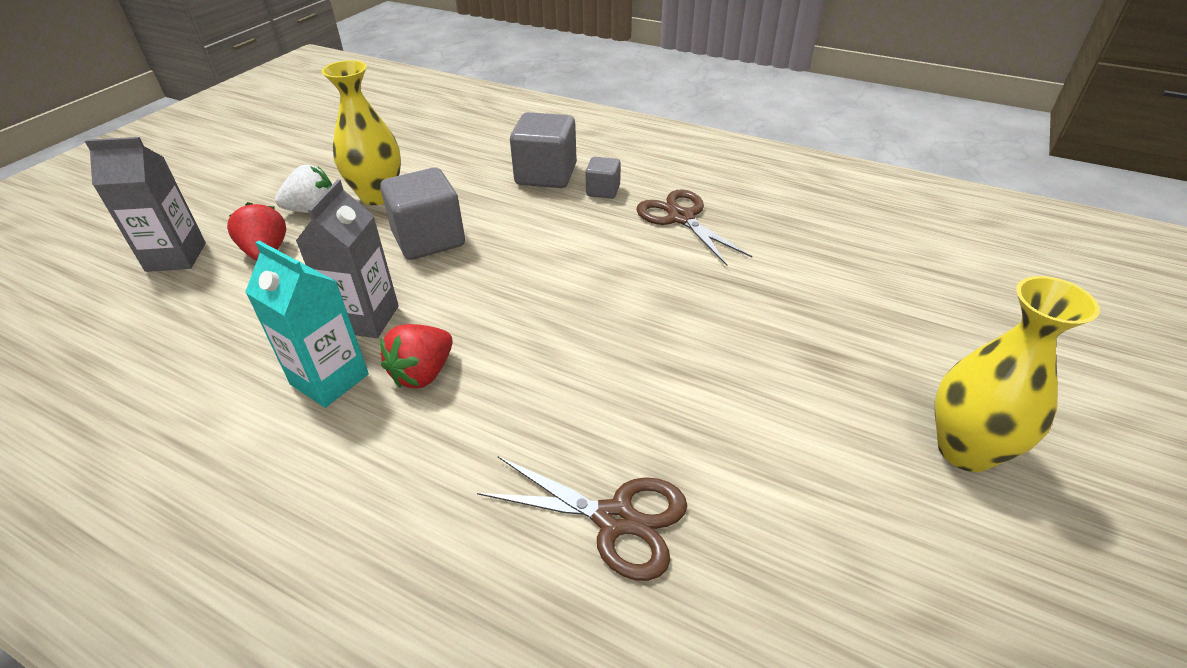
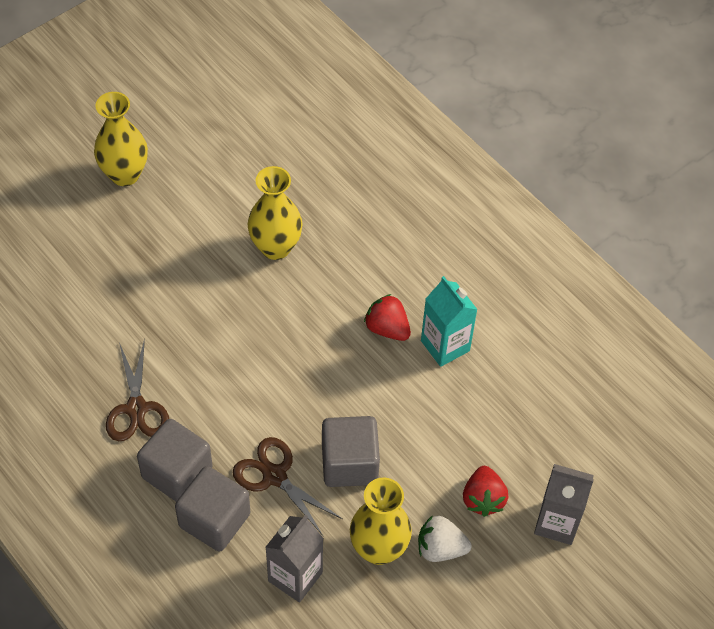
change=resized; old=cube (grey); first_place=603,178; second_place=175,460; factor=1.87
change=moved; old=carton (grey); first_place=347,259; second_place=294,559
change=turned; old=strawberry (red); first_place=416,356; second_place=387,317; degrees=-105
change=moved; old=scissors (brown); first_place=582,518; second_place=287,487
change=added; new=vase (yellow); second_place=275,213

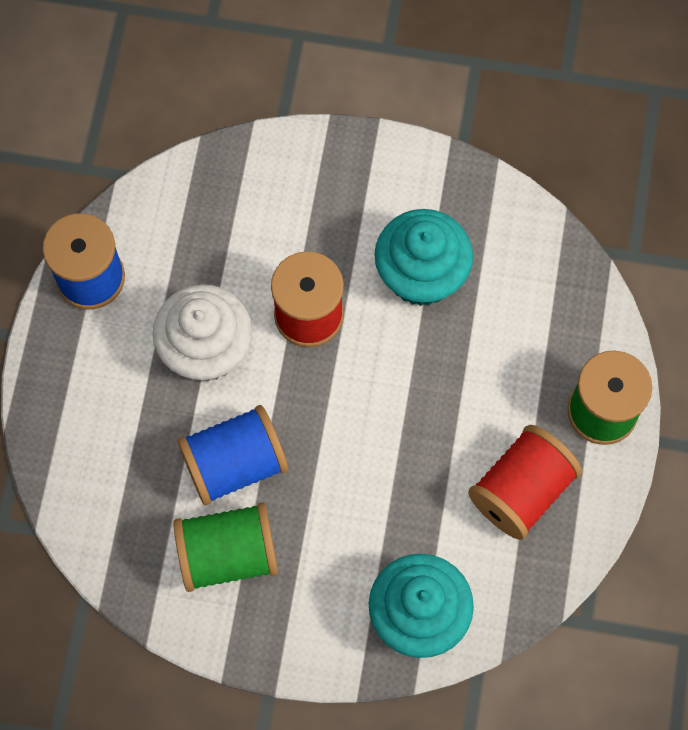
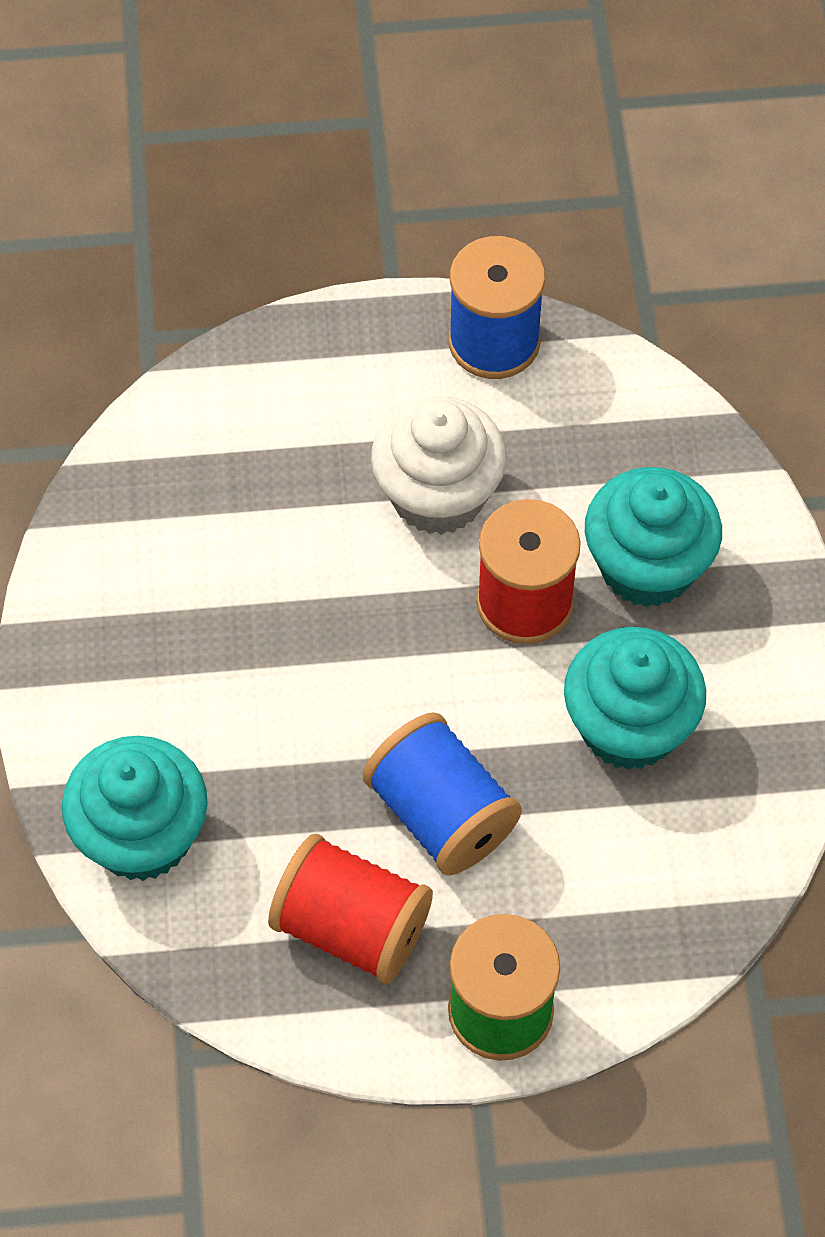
change=moved; old=spool (blue); first_place=232,455; second_place=442,793
change=removed; old=spool (green); first_place=225,547
change=added; new=cupcake (turquoise); second_place=653,537

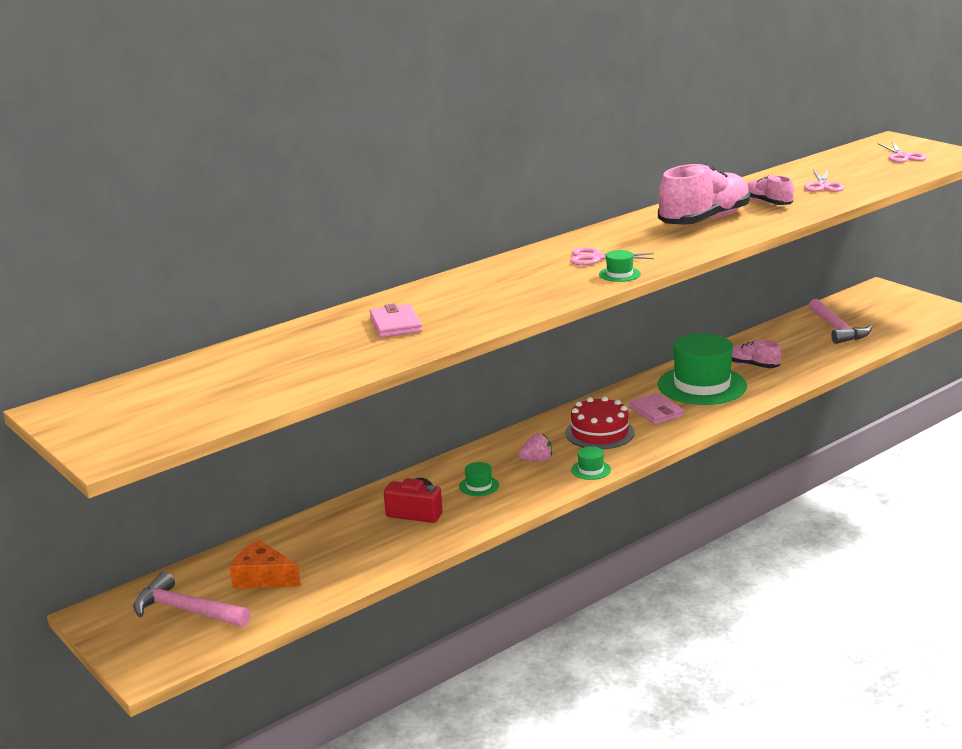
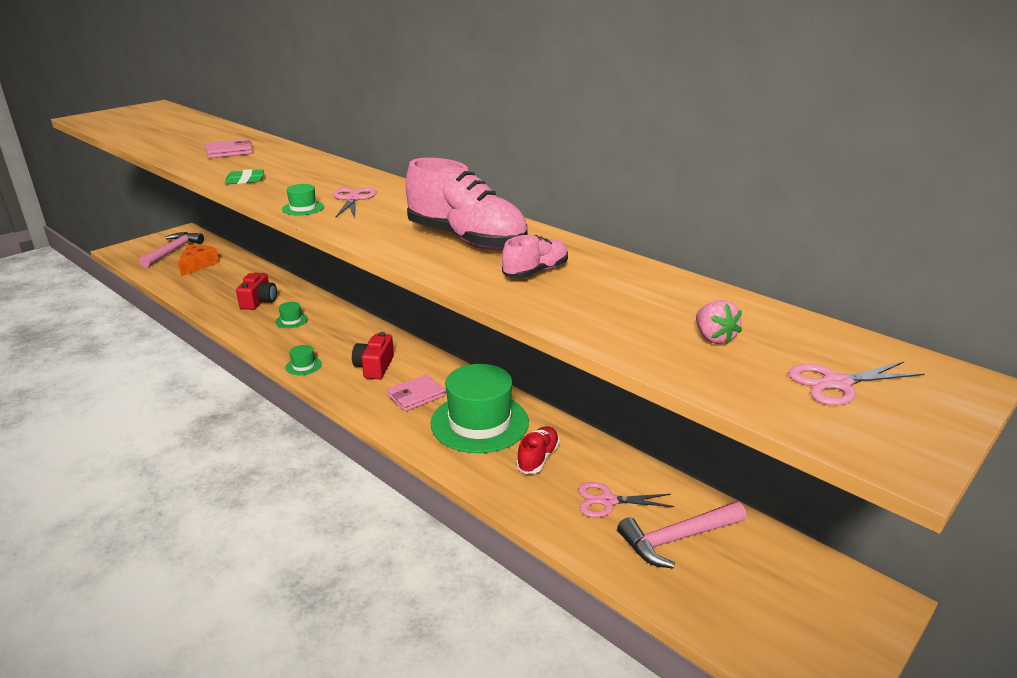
change=moved; old=scissors (pink); first_place=824,180; second_place=626,499
change=recoloured; old=shoe (pink); new=shoe (red); first_place=756,354; second_place=538,450
change=replaced; old=cake (red); new=camera (red); first_place=600,422; second_place=373,355
change=moved; old=strawberry (pink); first_place=535,447; second_place=719,322
change=added; new=eraser (green); second_place=244,176

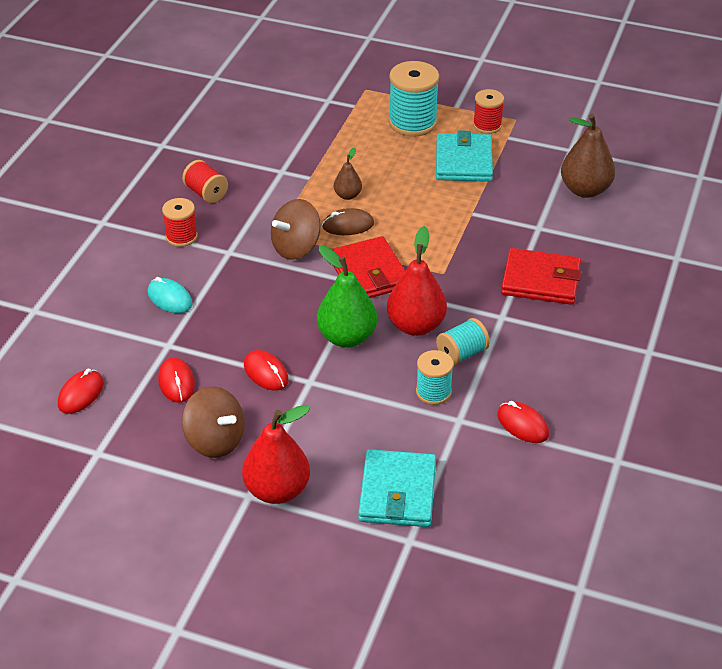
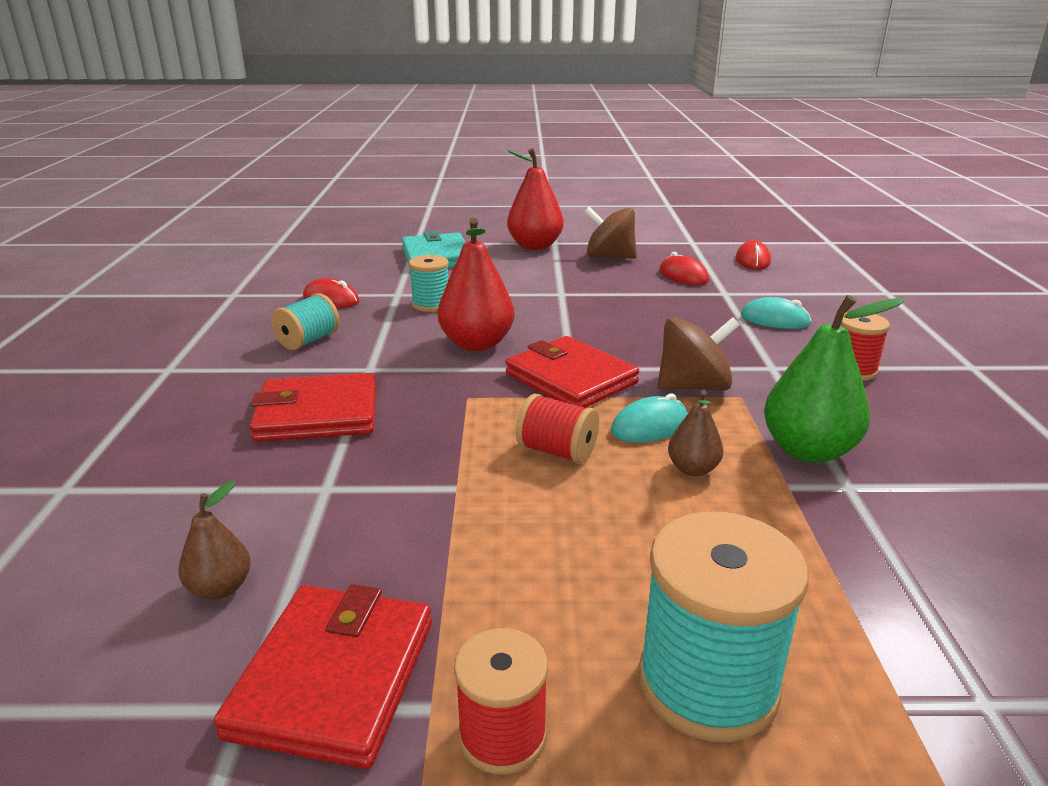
change=resized; old=pear (brown); first_place=588,156; second_place=215,540; factor=0.53
change=removed; old=wallet (turquoise); first_place=464,156
change=moved; old=spool (red); first_place=205,181; second_place=557,429
change=turned; old=spinning top (brown); first_place=296,229; second_place=698,354; degrees=45
change=recoloured; old=mouse (brown); new=mouse (turquoise); first_place=348,221; second_place=649,418
change=moved; old=pear (green); first_place=347,296; second_place=834,379
change=moved; old=spool (turquoise); first_place=463,342; second_place=305,321
change=removed; old=mouse (red); first_place=266,370
change=added; new=wallet (red); second_place=322,676

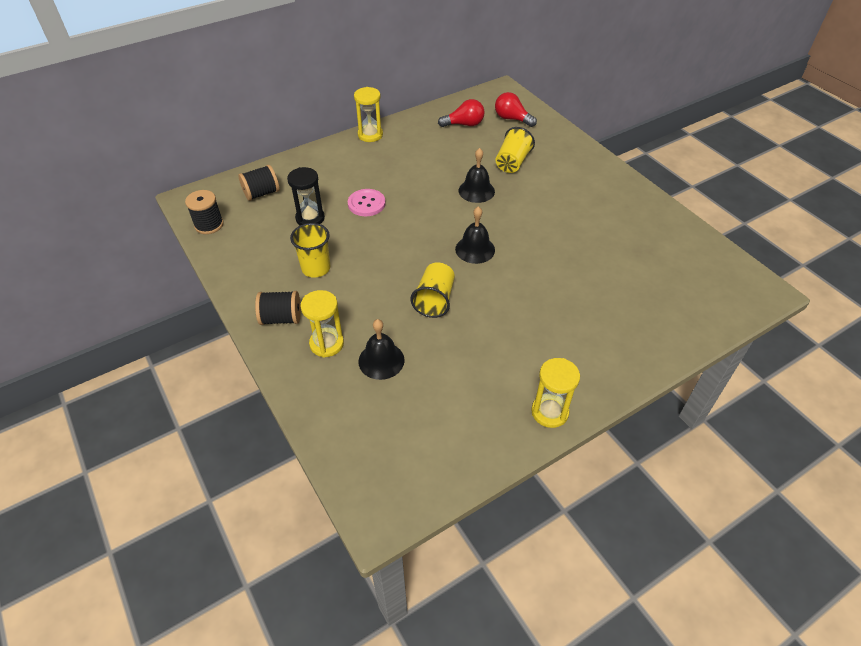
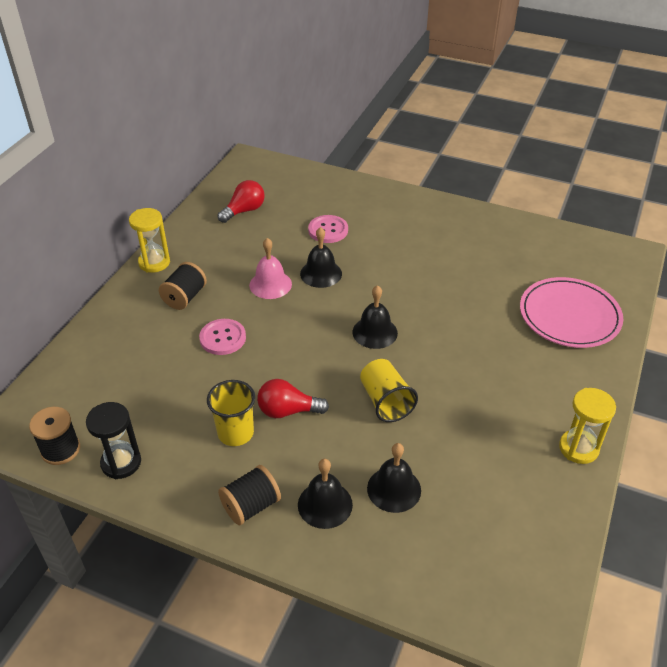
change=moved; old=light bulb (red); first_place=516,109; second_place=293,398
change=replaced; old=cup (yellow); new=button (pink); first_place=515,150; second_place=328,229
change=moved; old=spool (black); first_place=259,183; second_place=183,286
change=moved; old=hourglass (black); first_place=306,196; second_place=113,440
change=replaced; old=hourglass (yellow); new=bell (black); first_place=322,324; second_place=325,494
change=added; new=bell (pink); second_place=270,268
change=added; new=plate (pink); second_place=571,312

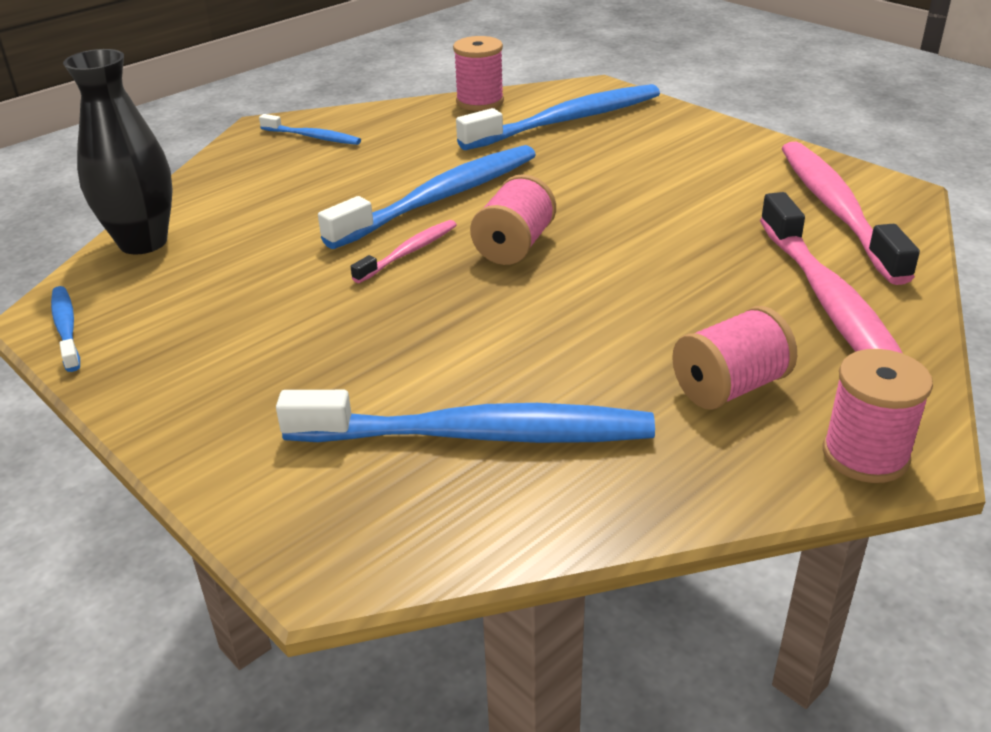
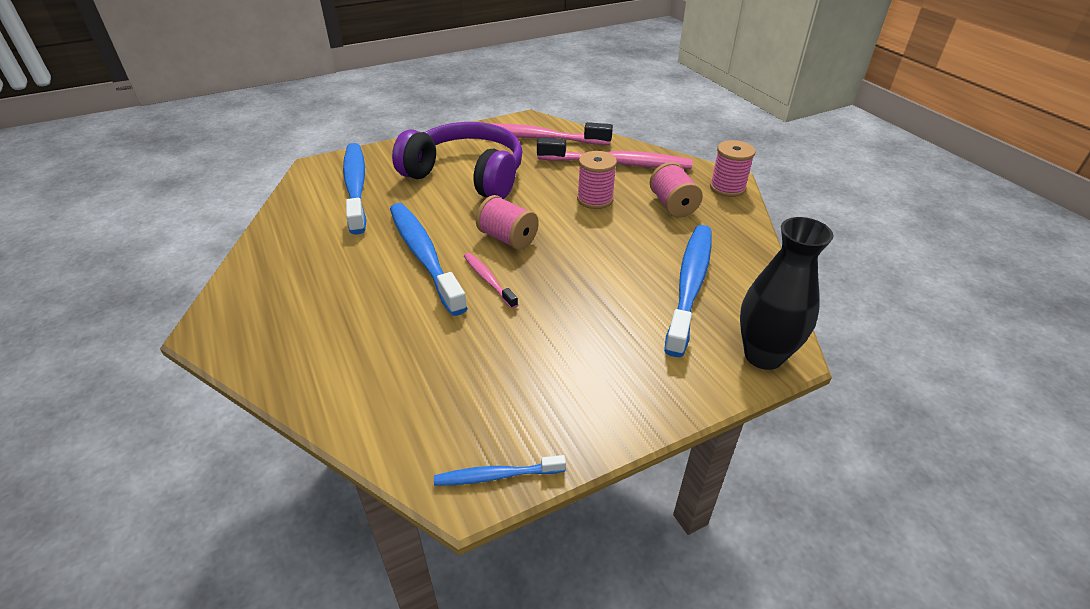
change=moved; old=spool (pink); first_place=478,73; second_place=597,180
change=moved; old=vase (black); first_place=118,151; second_place=787,293
change=removed; old=toothbrush (blue); first_place=310,129
change=added; new=headphones (purple); second_place=457,160

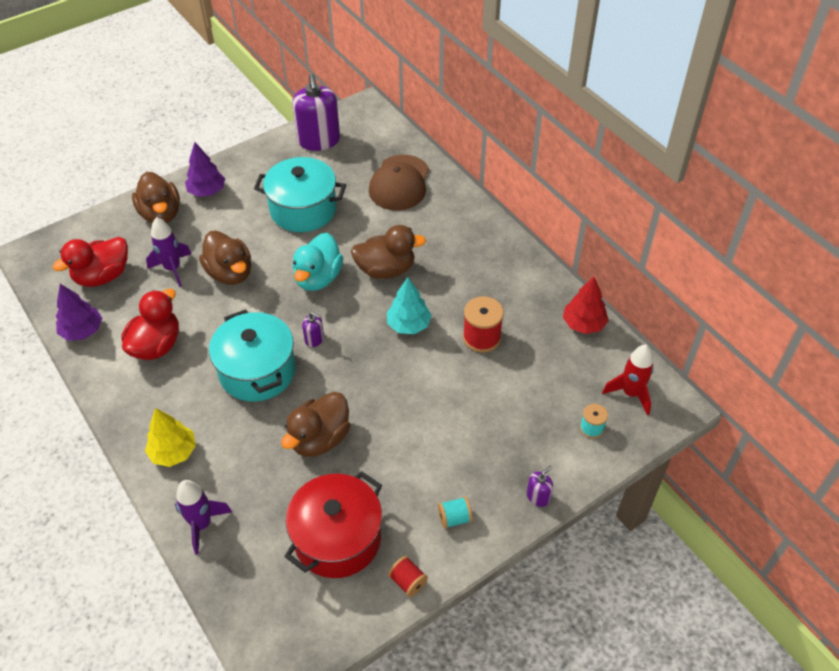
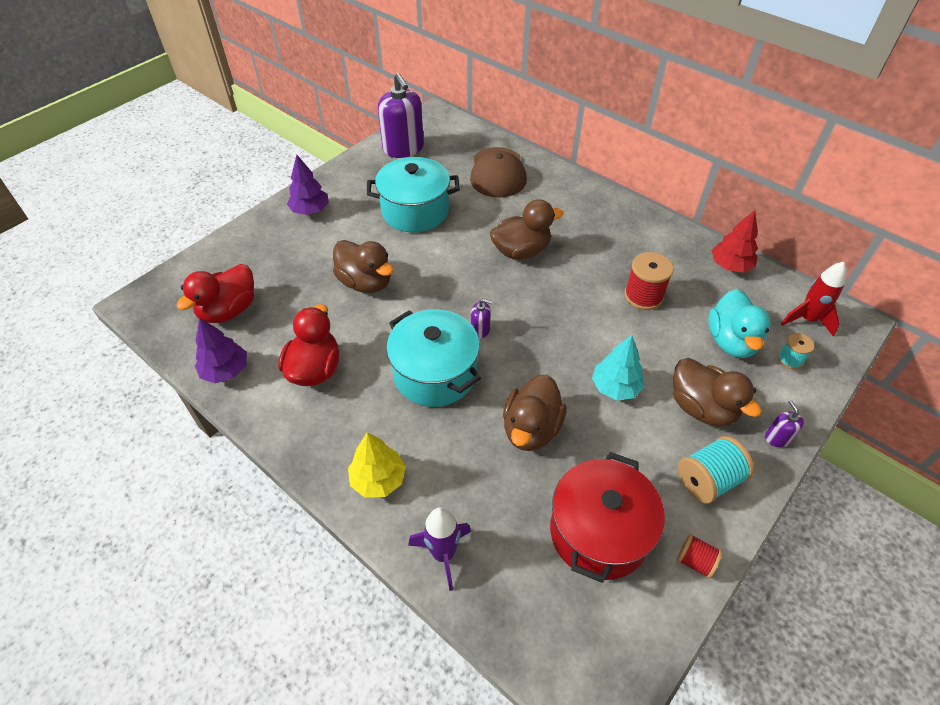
change=moved; old=duck (brown); first_place=156,197; second_place=717,392
change=removed; old=rocket (purple); first_place=168,252
change=moved; old=duck (turquoise); first_place=317,262; second_place=739,323
change=moved; old=tree (turquoise); first_place=409,305; second_place=618,367
change=turned; old=soap dispenser (purple); first_place=540,486; second_place=784,423; degrees=-45
change=resized; old=spool (turquoise); first_place=455,513; second_place=716,470; factor=1.7

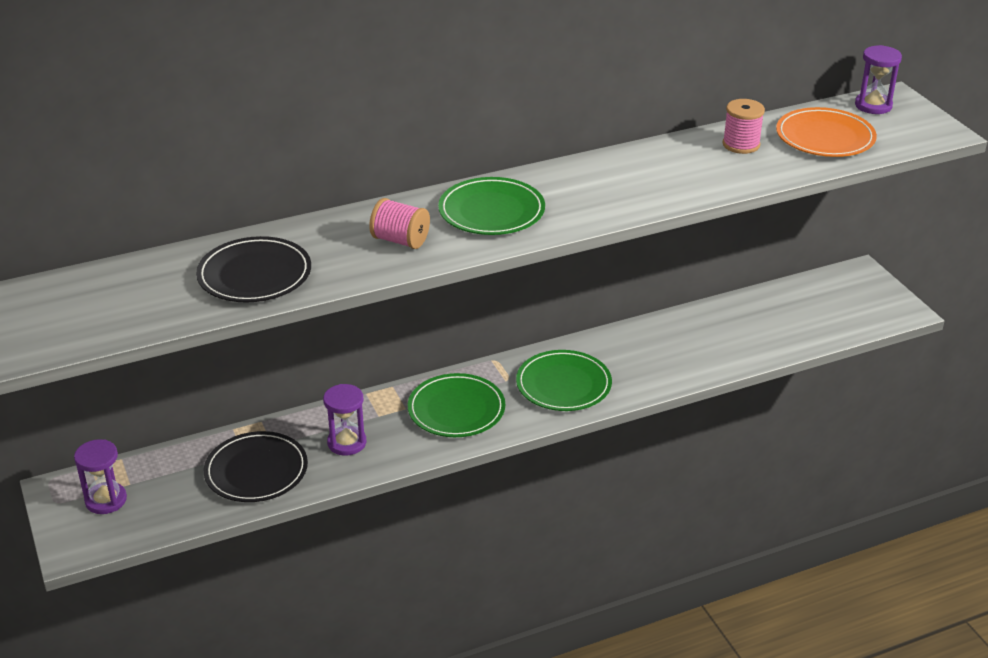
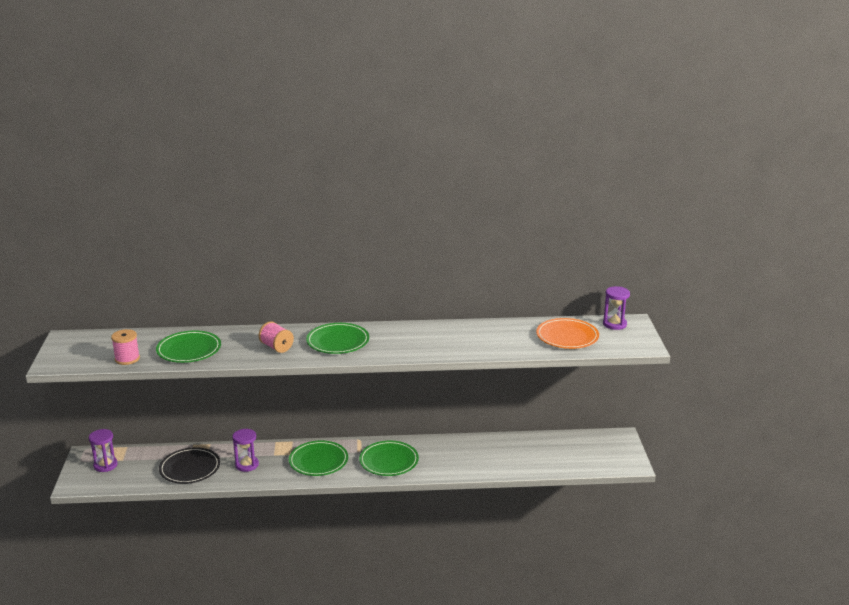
change=moved; old=spool (pink); first_place=743,126; second_place=125,347
change=recoloured; old=plate (black); new=plate (green); first_place=253,269; second_place=188,346

